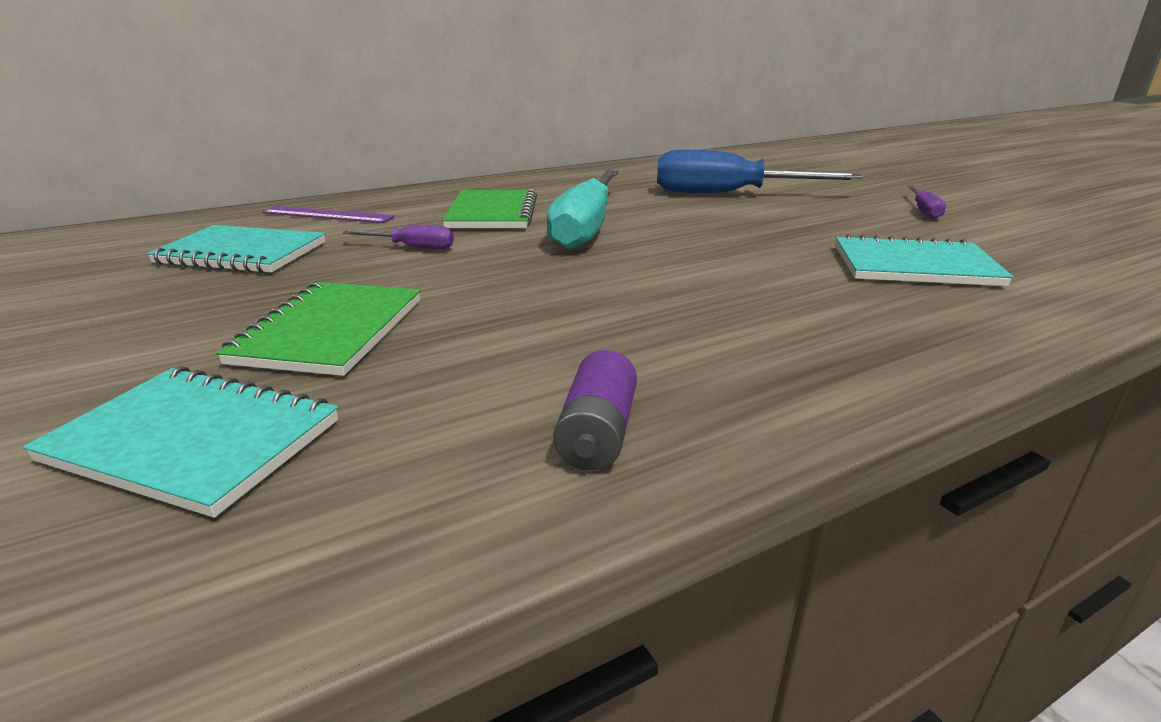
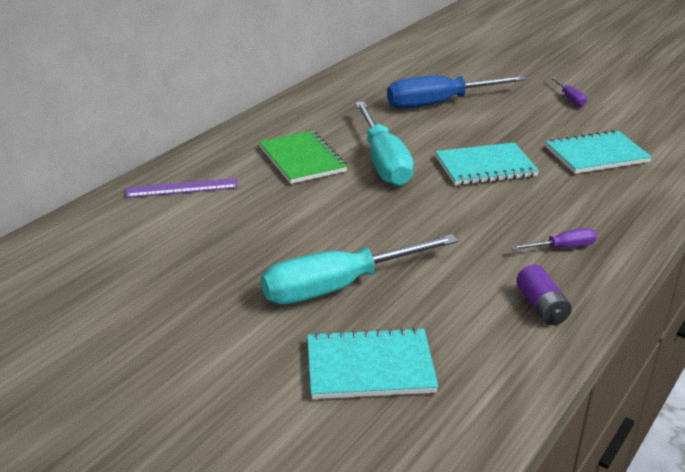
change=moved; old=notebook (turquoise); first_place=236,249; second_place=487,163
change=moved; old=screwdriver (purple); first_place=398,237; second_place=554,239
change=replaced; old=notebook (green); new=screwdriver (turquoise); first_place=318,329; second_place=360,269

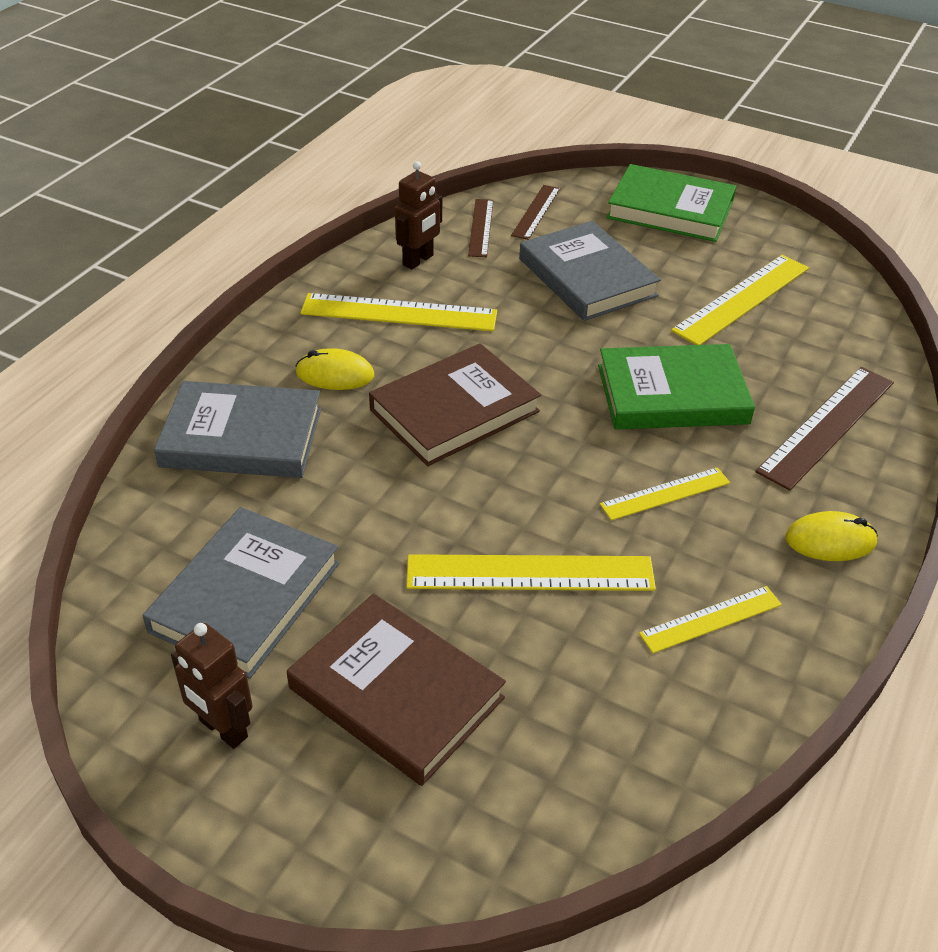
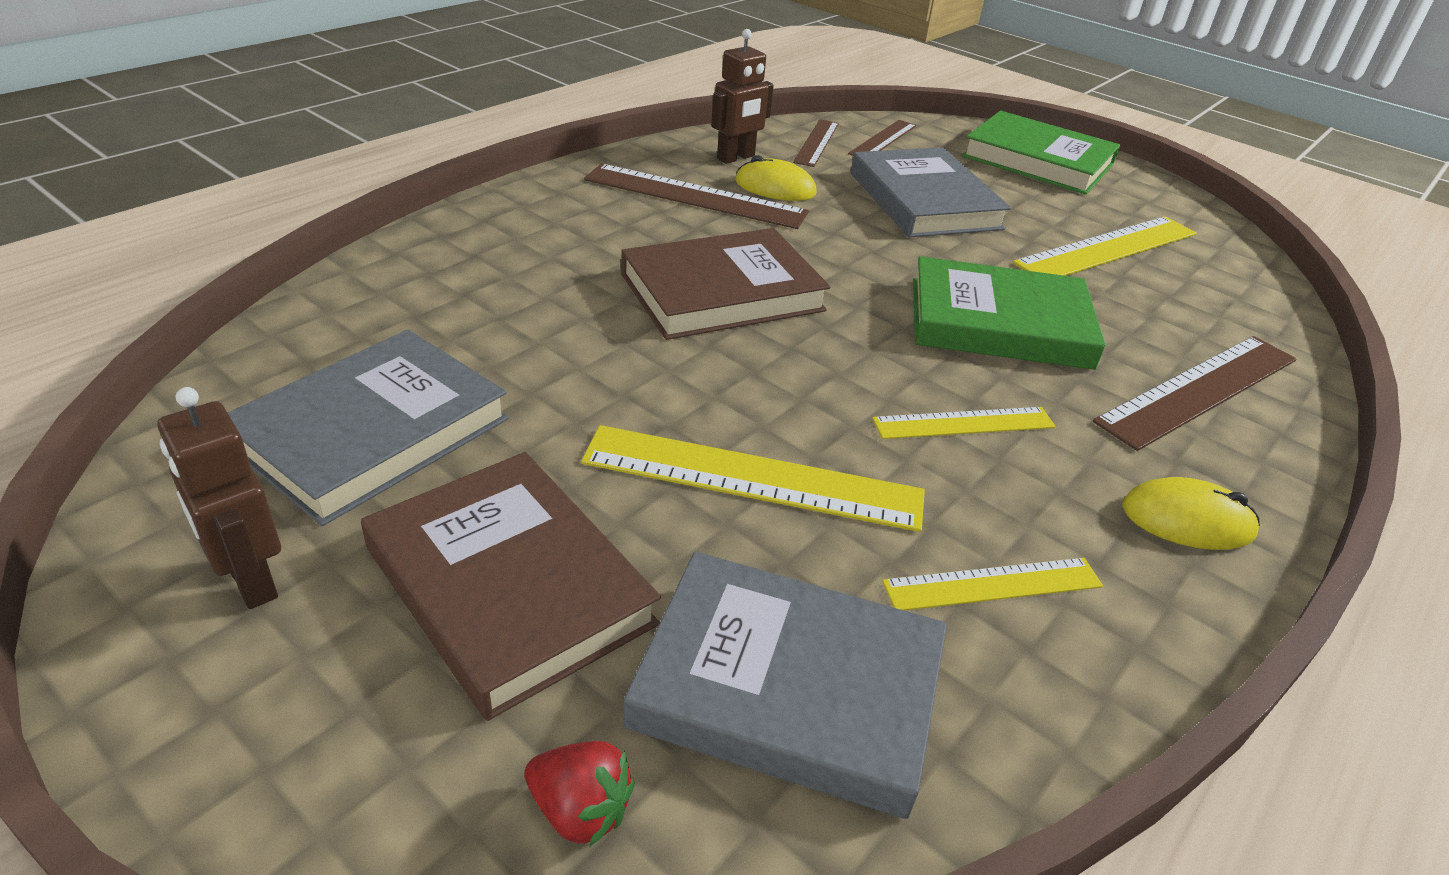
change=recoloured; old=ruler (yellow); new=ruler (brown); first_place=398,312; second_place=696,196
change=moved; old=mouse (yellow); first_place=335,369; second_place=776,178
change=moved; old=book (grey); first_place=237,429; second_place=785,685
change=added; new=strawberry (red); second_place=580,794

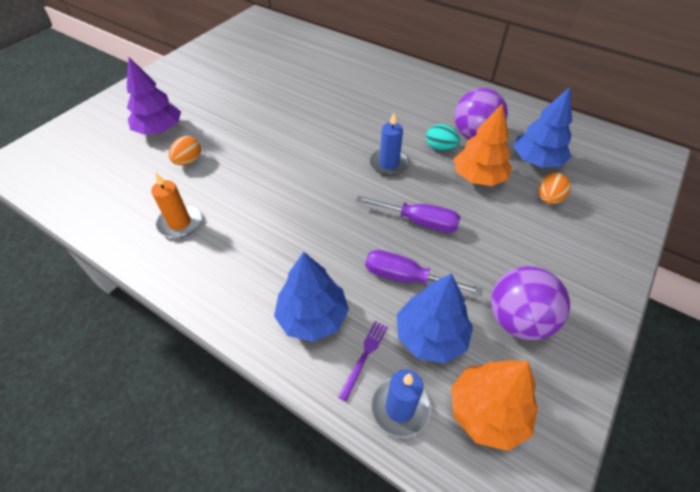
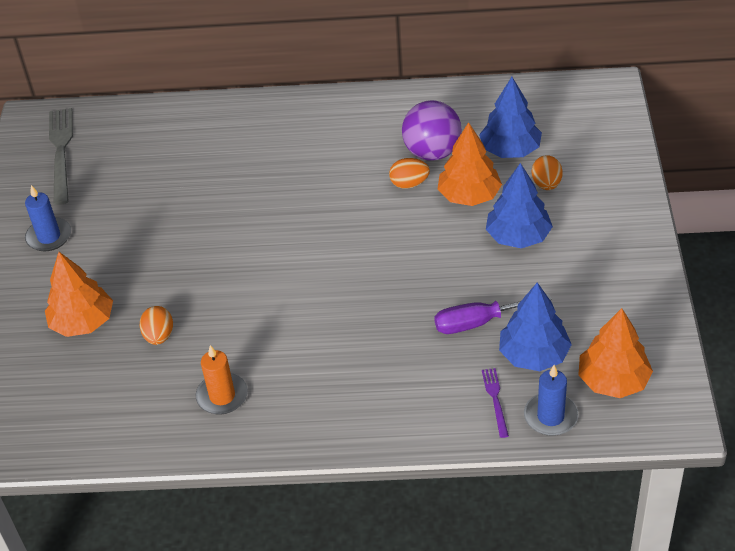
change=recoloured; old=tree (purple); new=tree (orange); first_place=154,96; second_place=79,294
change=moved; old=candle (blue); first_place=389,144; second_place=48,218
change=recoloured; old=egg (turquoise); new=egg (orange); first_place=443,137; second_place=409,173
change=removed; old=screwdriver (purple); first_place=408,214
change=moved; old=tree (blue); first_place=311,297; second_place=519,205
change=removed; old=ball (purple); first_place=530,303
change=added; new=fork (grey); second_place=61,156

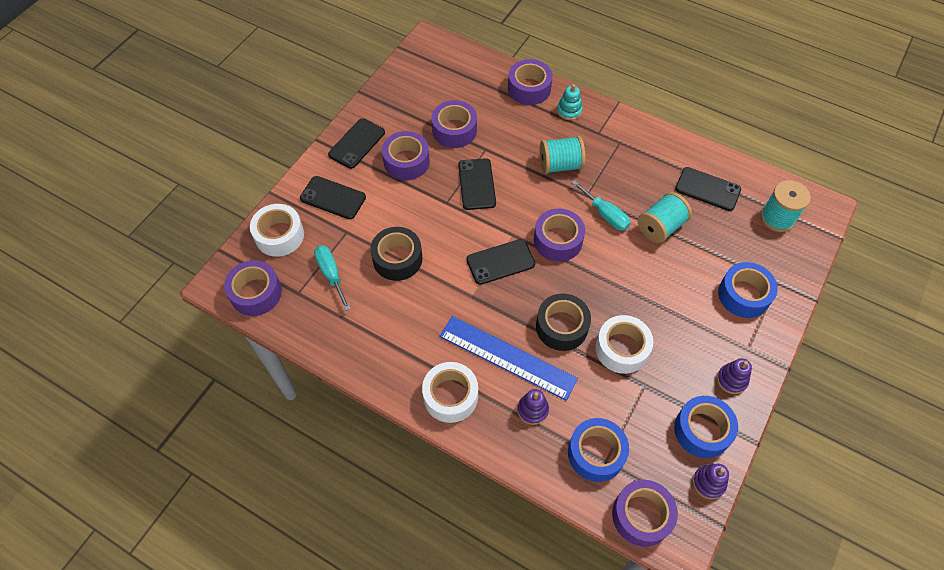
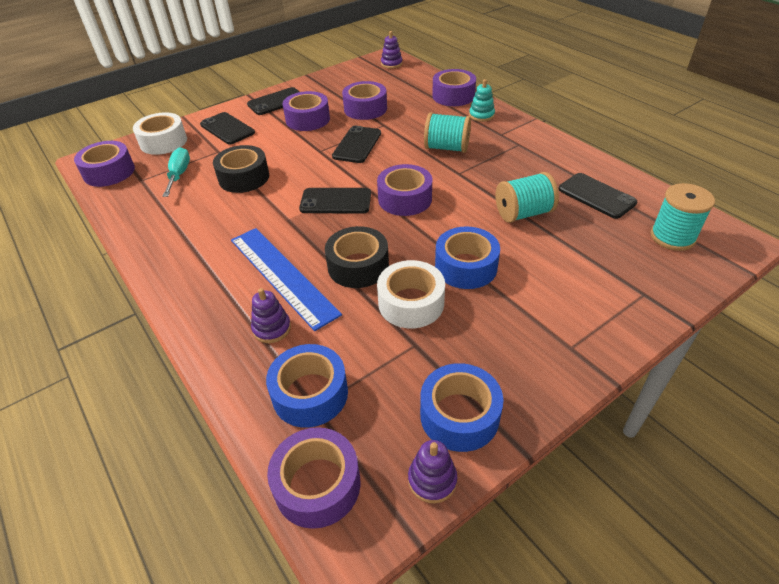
change=removed; old=screwdriver (turquoise); first_place=600,205
change=moved; old=tape (blue); first_place=748,290; second_place=467,258
change=moved; old=stacking toy (purple); first_place=734,376; second_place=392,49
change=removed; old=tape (white); first_place=450,392

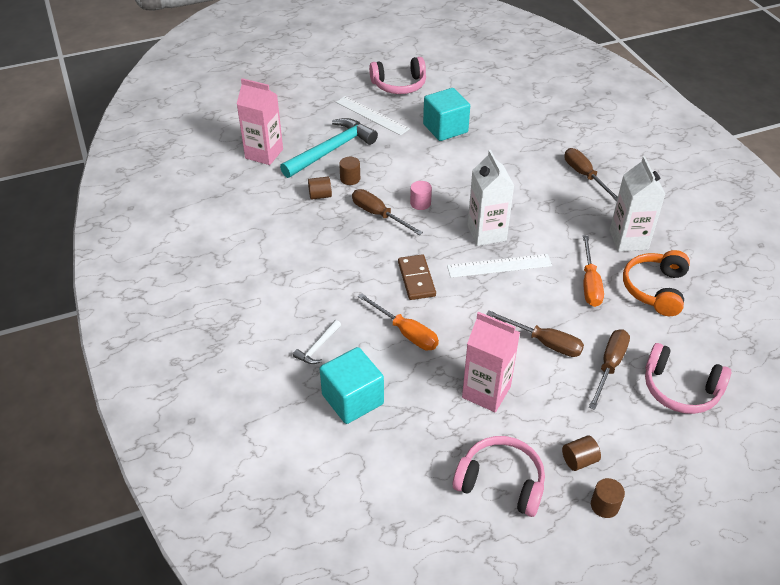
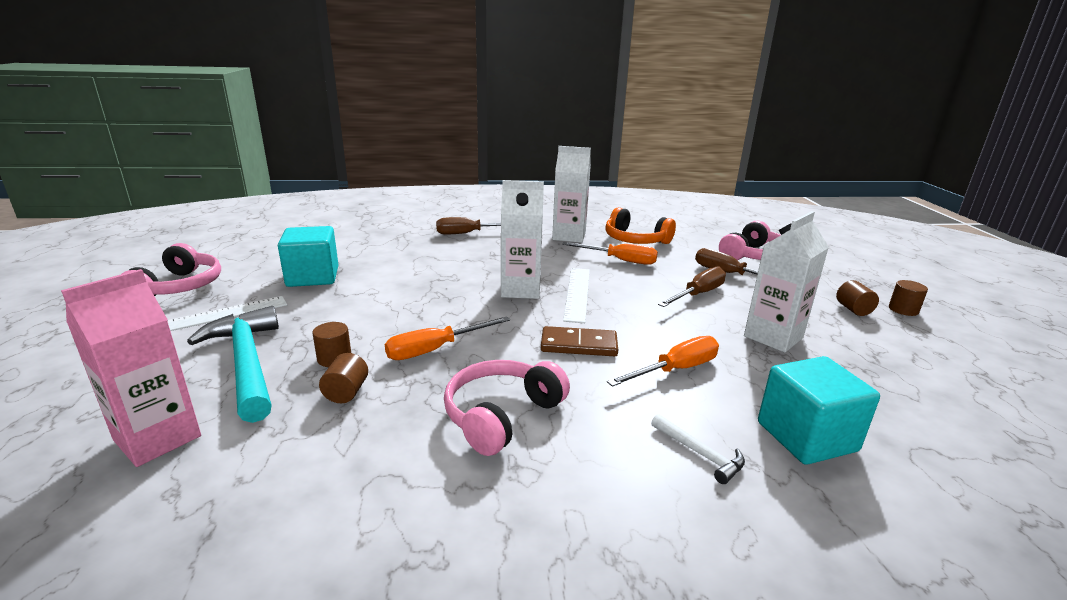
change=removed; old=cylinder (pink); first_place=421,195
change=recoloured; old=screwdriver (brown); new=screwdriver (orange); first_place=387,212; second_place=447,338
change=recoloured; old=carton (pink); new=carton (white); first_place=491,362; second_place=786,282
change=moved; old=headphones (pink); first_place=499,476; second_place=507,408

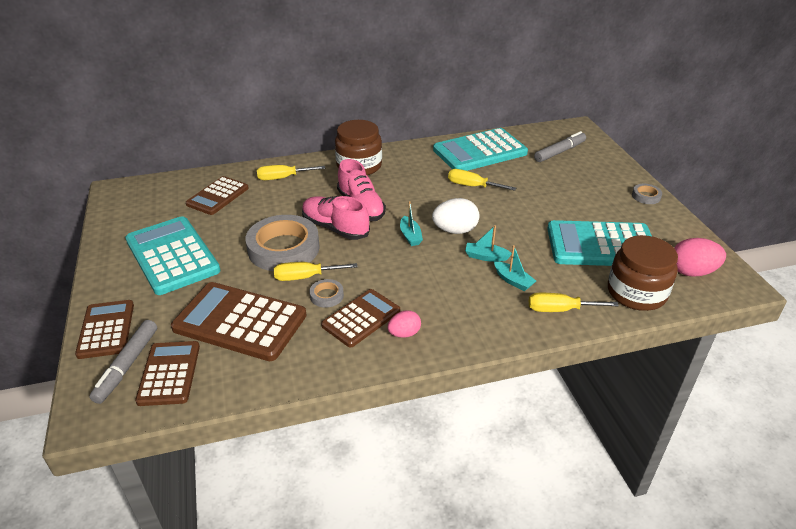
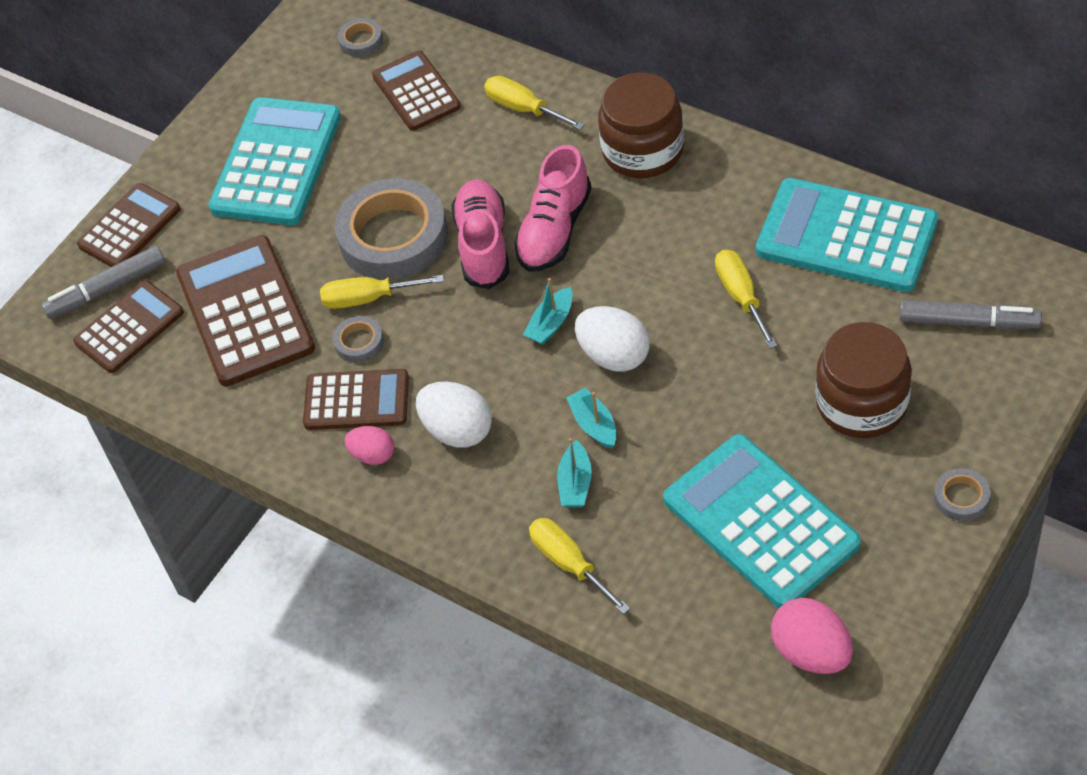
change=turned; old=calculator (brown); first_place=217,195; second_place=416,90; degrees=75
change=moved; old=jar (brown); first_place=643,273; second_place=864,380
change=turned; old=screwdriver (yellow); first_place=315,271; second_place=382,292; degrees=-45
change=added; new=tape (grey); second_place=360,37
change=added; new=egg (white); second_place=454,414

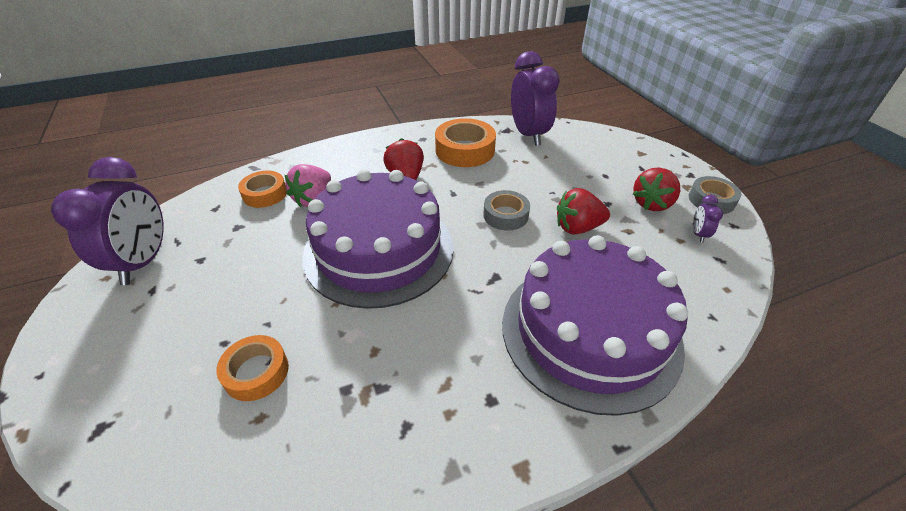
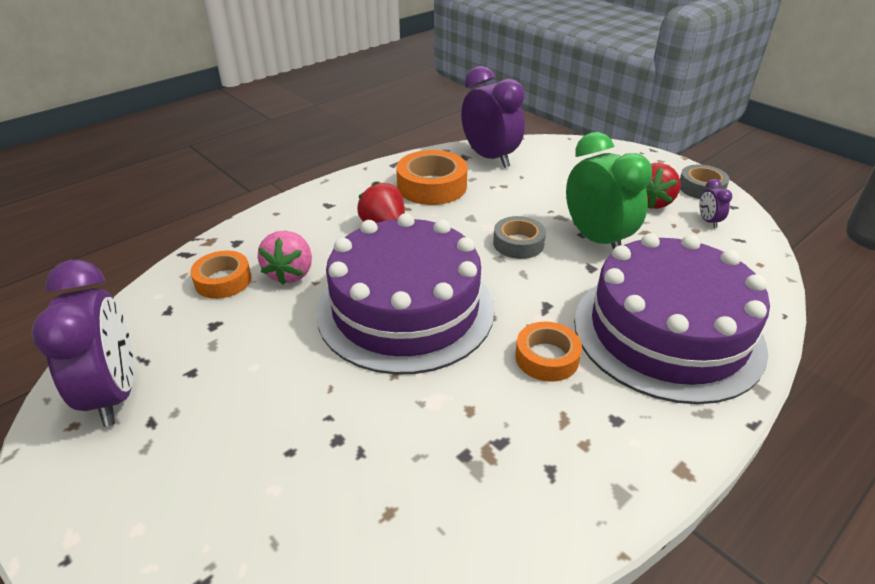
change=replaced; old=strawberry (red); new=clock (green); first_place=583,211; second_place=609,190
change=moved; old=tape (orange); first_place=252,368; second_place=548,352

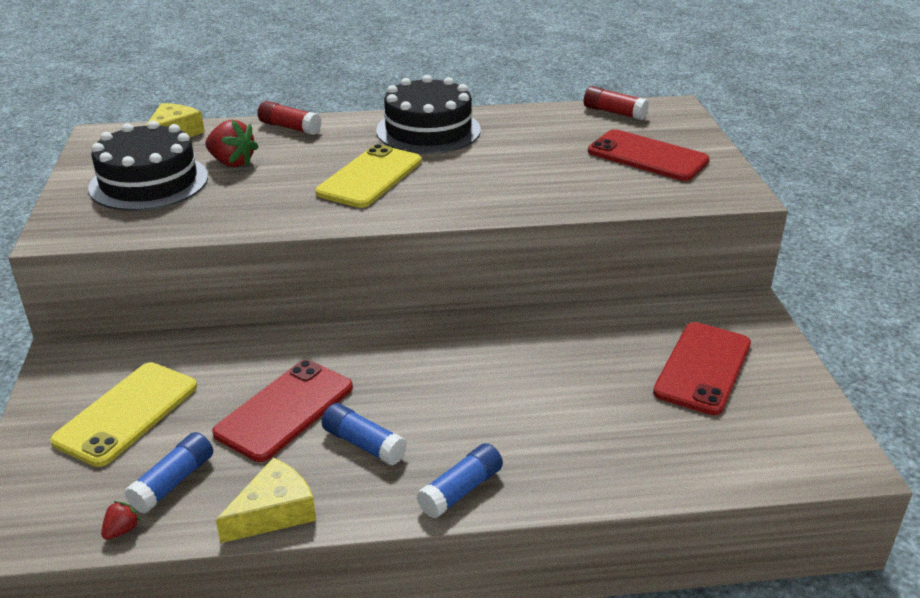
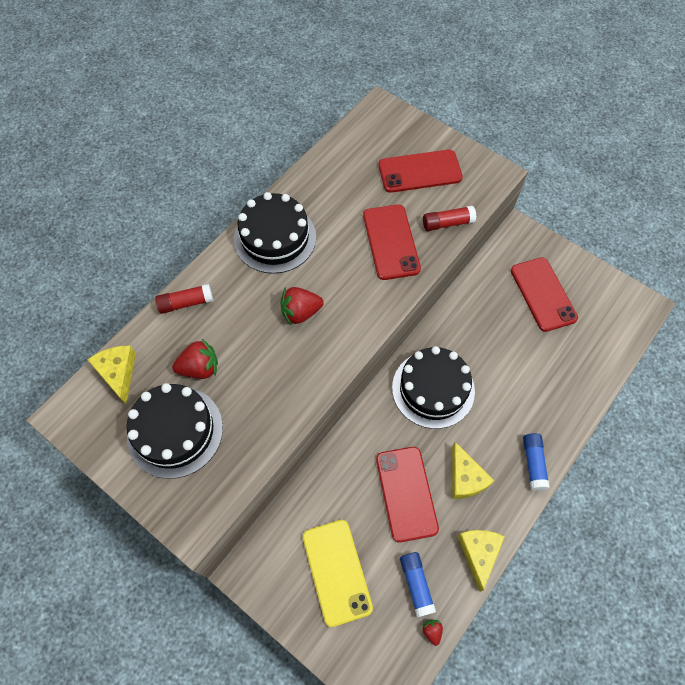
change=moved; old=glue stick (red); first_place=616,103; second_place=449,218
change=replaced; old=phone (yellow); new=strawberry (red); first_place=368,176; second_place=302,306
change=replaced; old=glue stick (blue); new=cheese (yellow); first_place=364,434; second_place=473,470
change=added; new=phone (red); second_place=392,242
change=added; new=cake (black); second_place=433,387

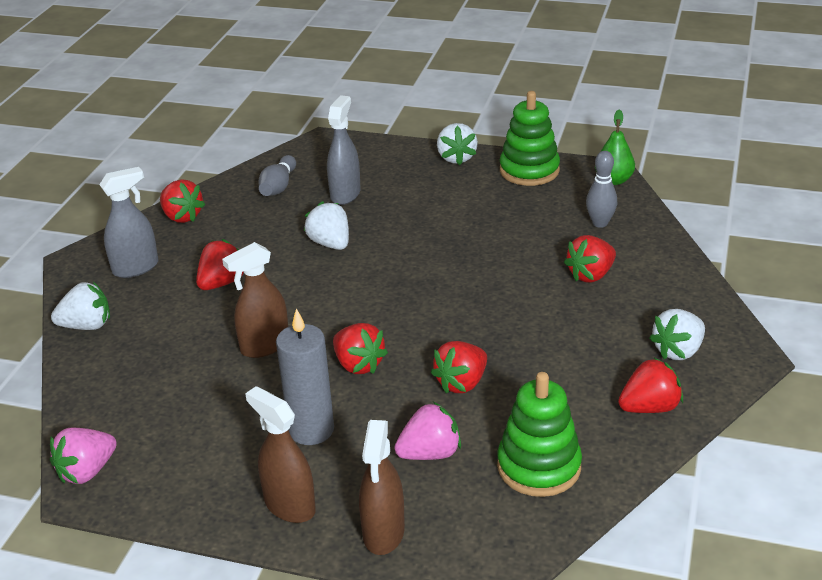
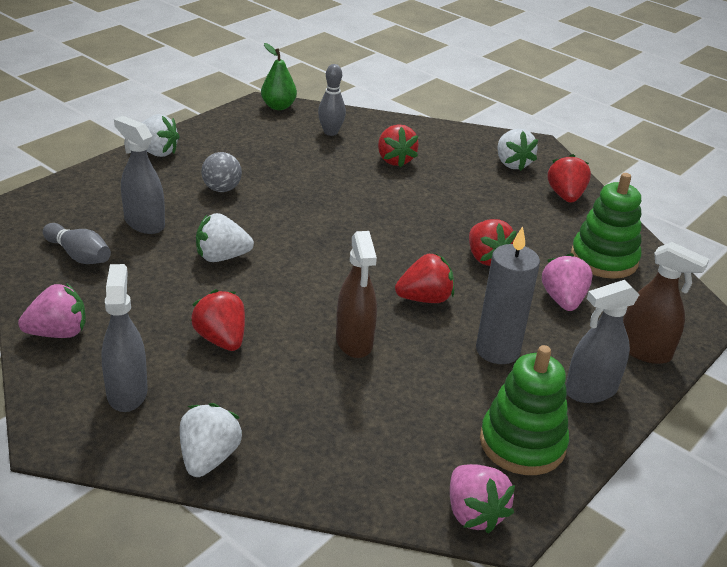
change=moved; old=stacking toy (green); first_place=530,138; second_place=524,410
change=recoloured; old=strawberry (red); new=strawberry (pink); first_place=182,201; second_place=51,310
change=recoloured; old=spray bottle (brown); new=spray bottle (grey); first_place=280,454; second_place=602,341
change=added; new=ball (grey); second_place=221,172

